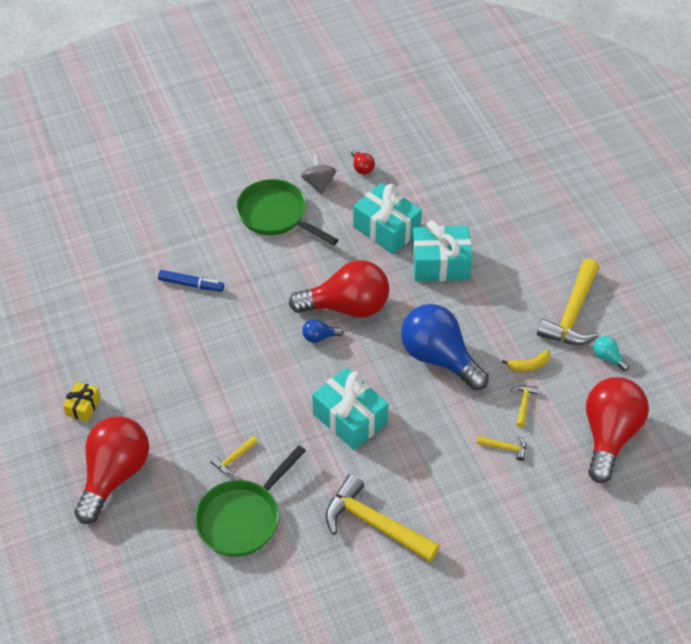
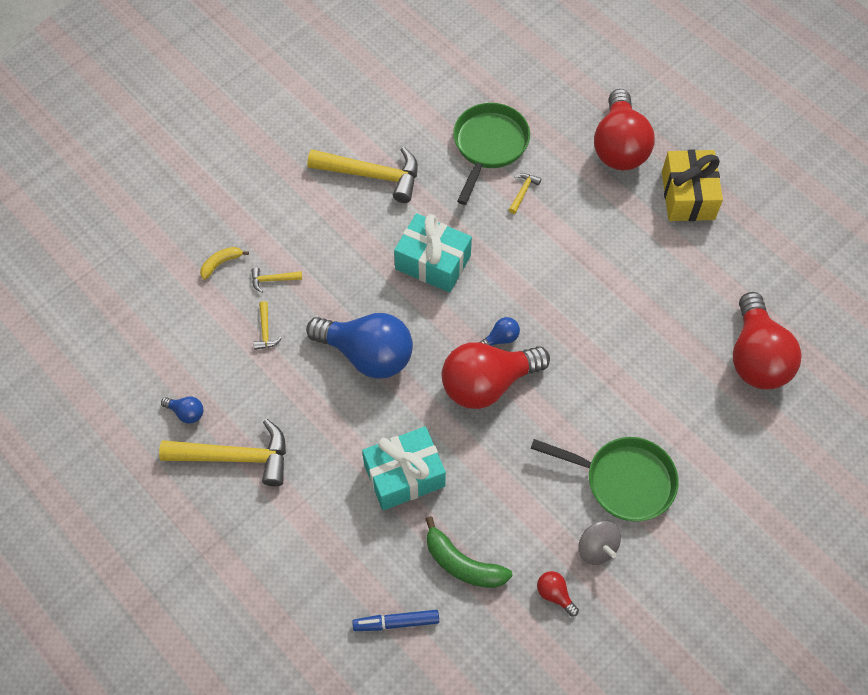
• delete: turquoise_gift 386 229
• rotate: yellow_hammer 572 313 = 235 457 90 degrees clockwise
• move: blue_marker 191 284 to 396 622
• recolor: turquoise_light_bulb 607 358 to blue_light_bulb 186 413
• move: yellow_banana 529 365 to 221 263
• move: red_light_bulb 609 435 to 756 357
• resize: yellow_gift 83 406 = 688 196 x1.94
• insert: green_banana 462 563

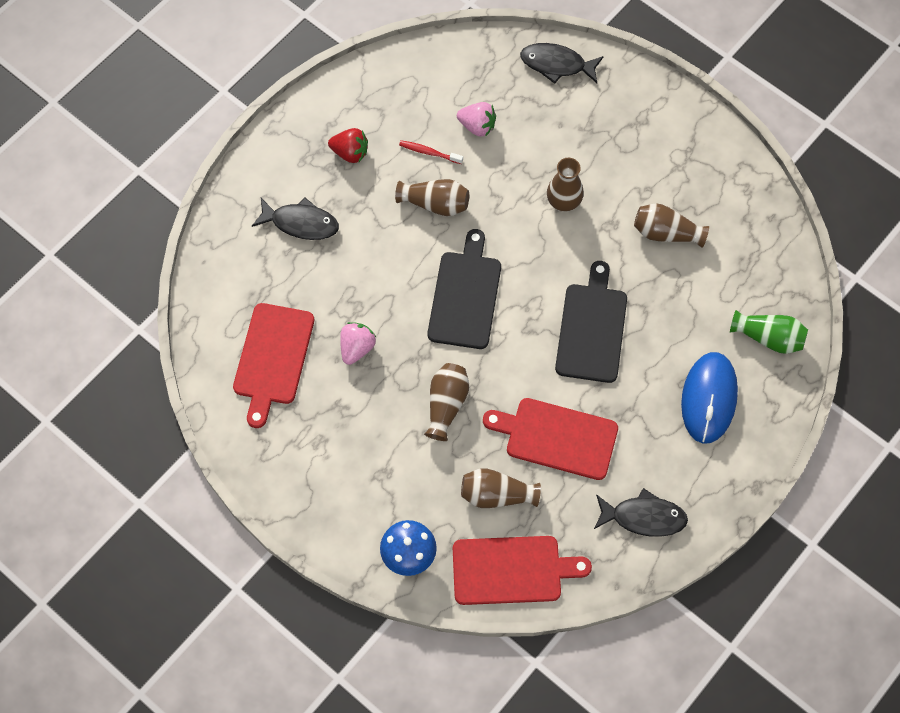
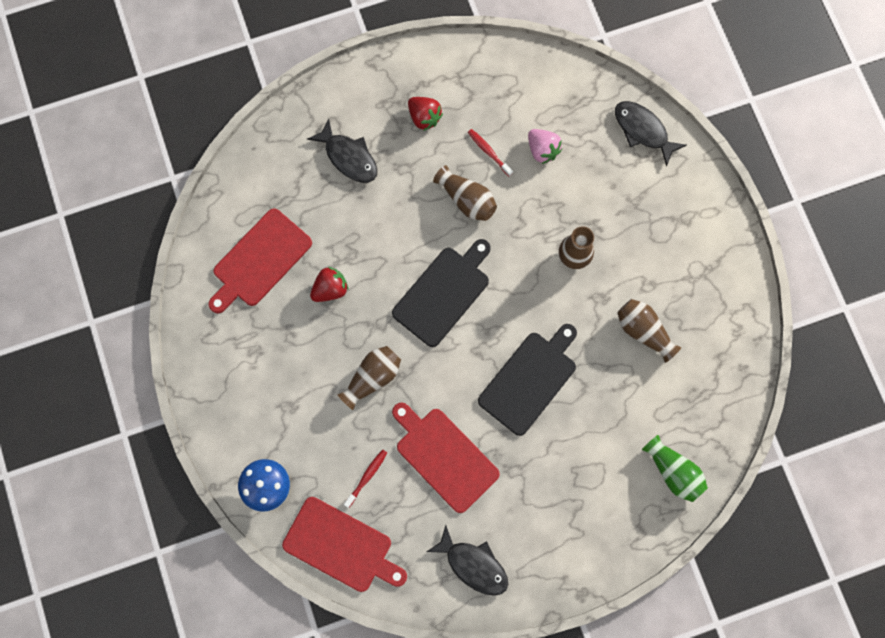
• recolor: pink_strawberry 357 348 to red_strawberry 330 289
• delete: blue_mouse 709 398
• replace: brown_vase 496 495 to red_toothbrush 367 477

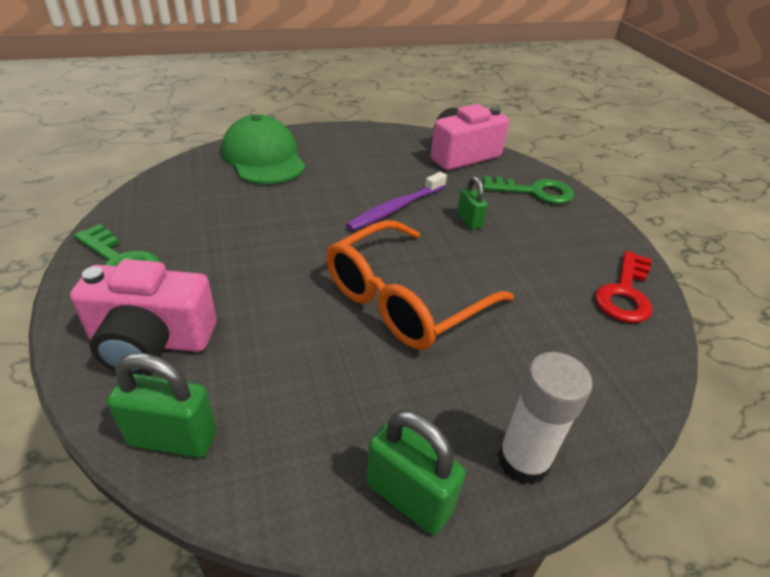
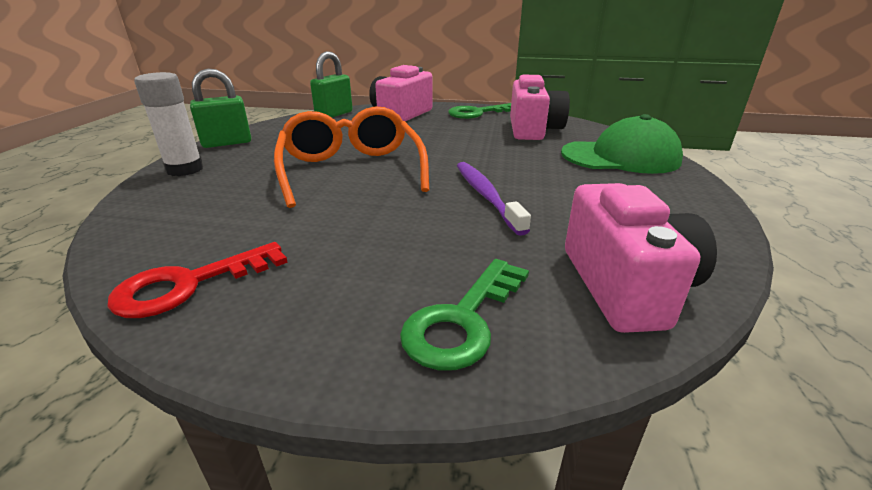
• delete: green_padlock 469 221
• rotate: red_key 625 293 = 190 284 90 degrees counterclockwise
• insert: pink_camera 533 130

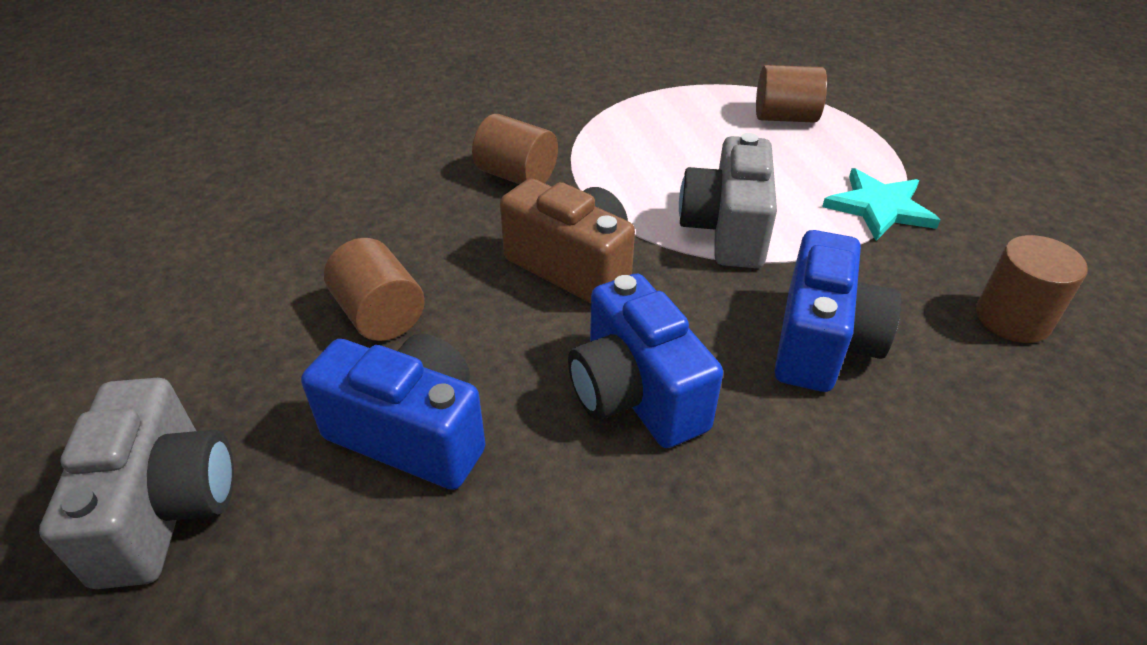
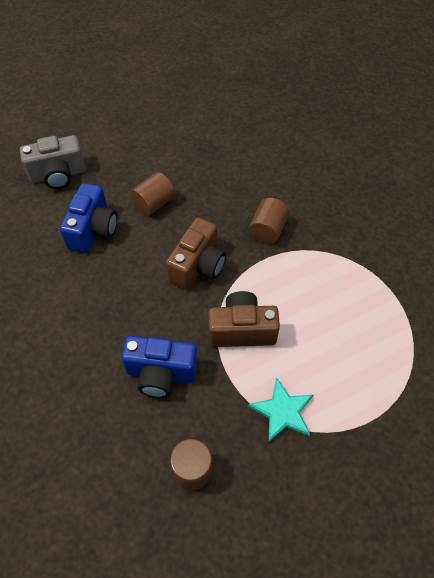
• delete: brown_cylinder 785 117
• recolor: grey_camera 726 230 to brown_camera 242 330
• delete: blue_camera 635 394

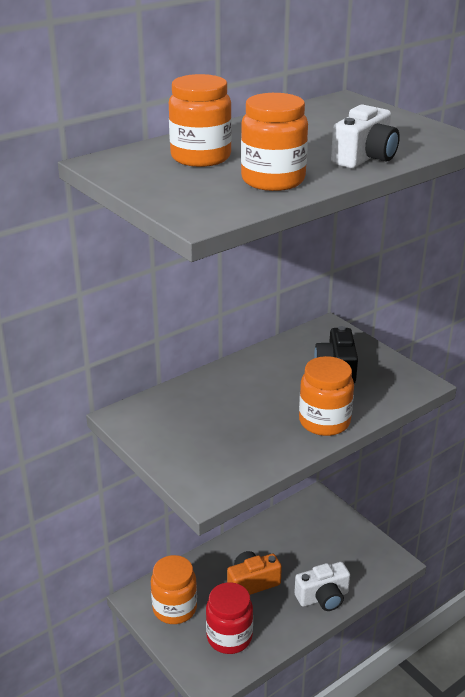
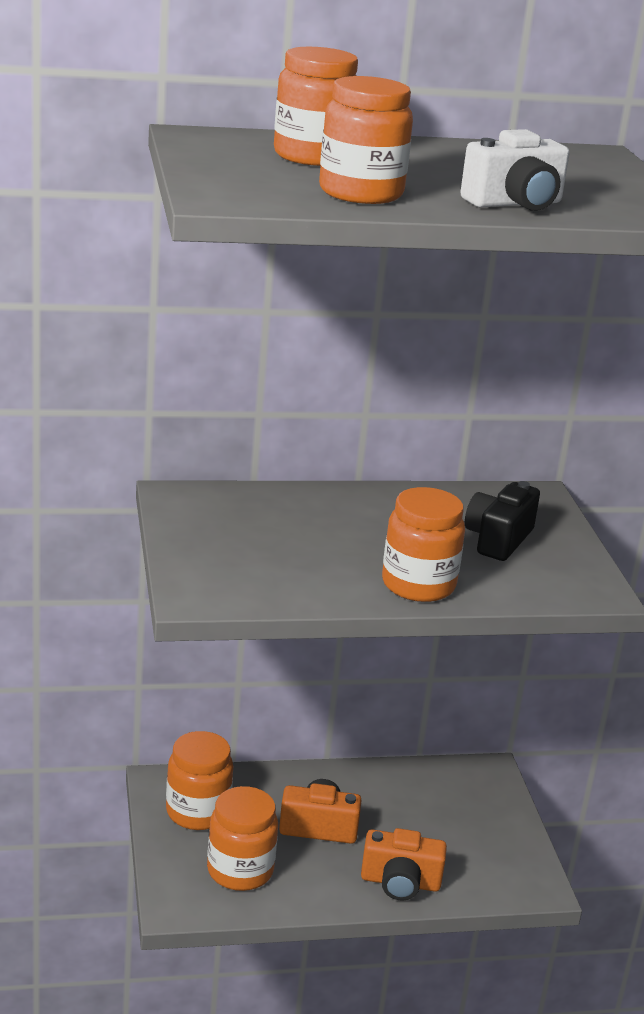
• recolor: white_camera 323 597 to orange_camera 400 882
• recolor: red_jar 229 637 to orange_jar 240 870

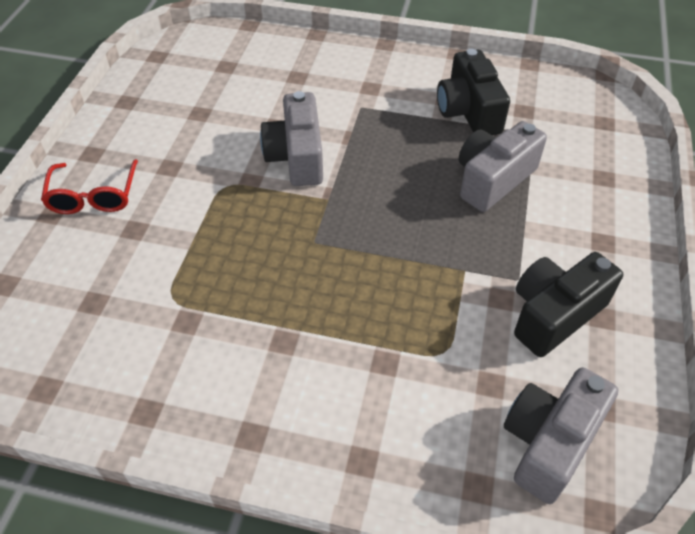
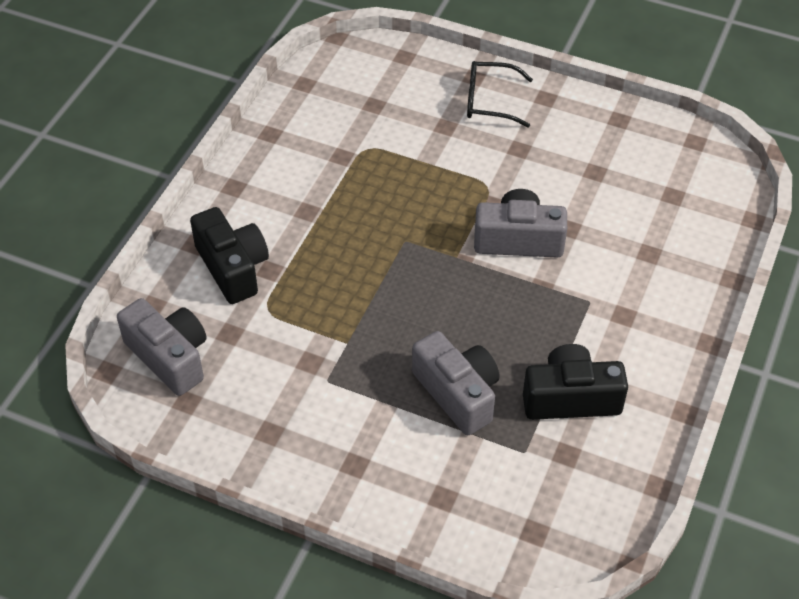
• recolor: red_glasses 94 196 to black_glasses 489 101
• move: black_camera 554 314 to 233 267

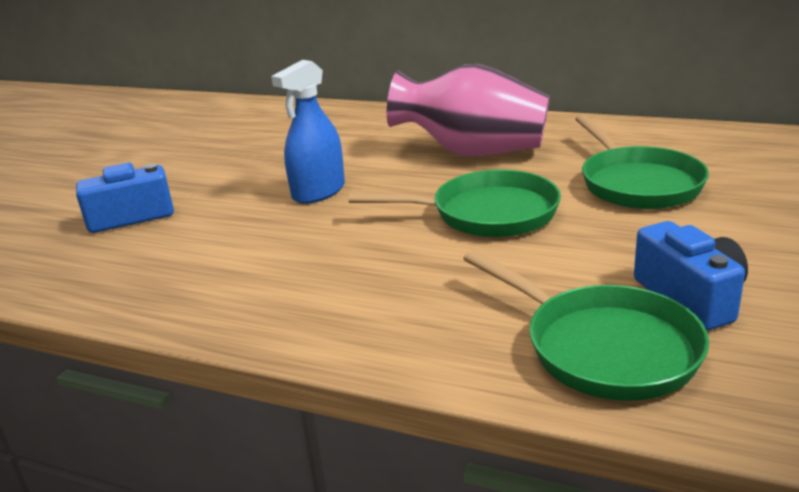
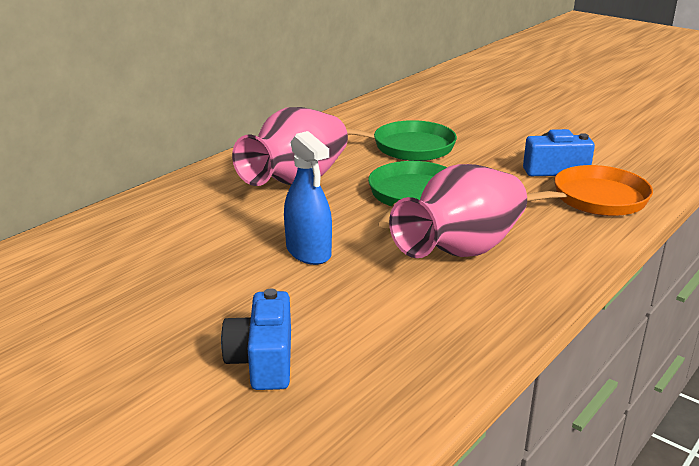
• recolor: green_pan 603 348 to orange_pan 594 200
• insert: pink_vase 461 250

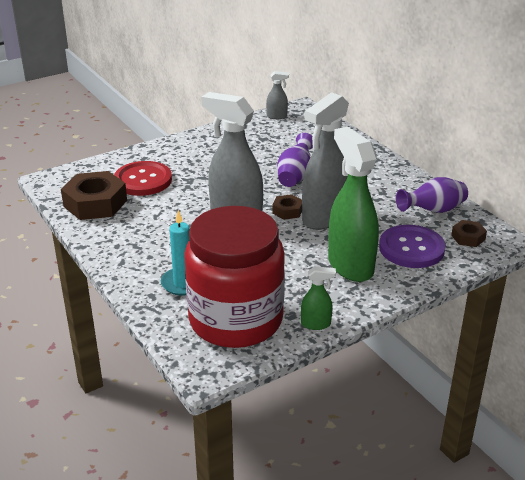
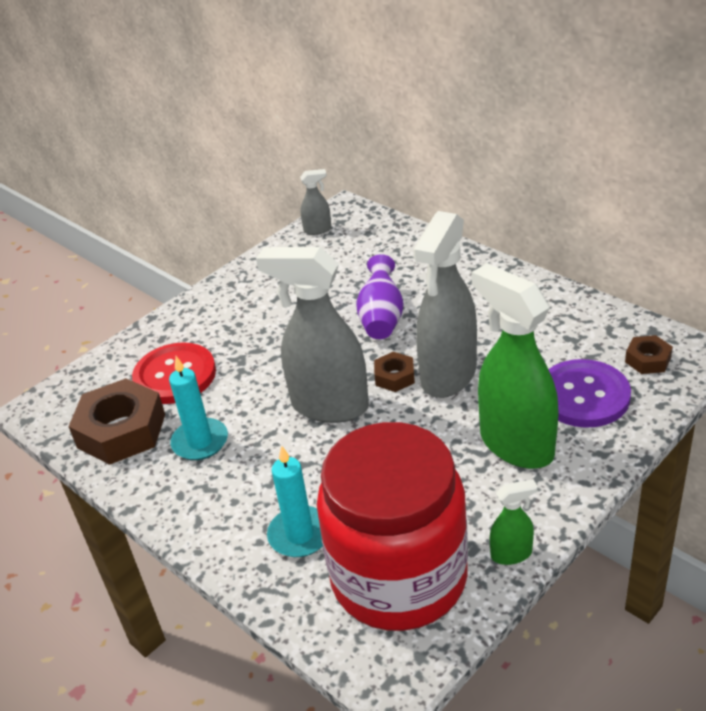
• delete: purple_vase 433 211
• insert: turquoise_candle 200 442

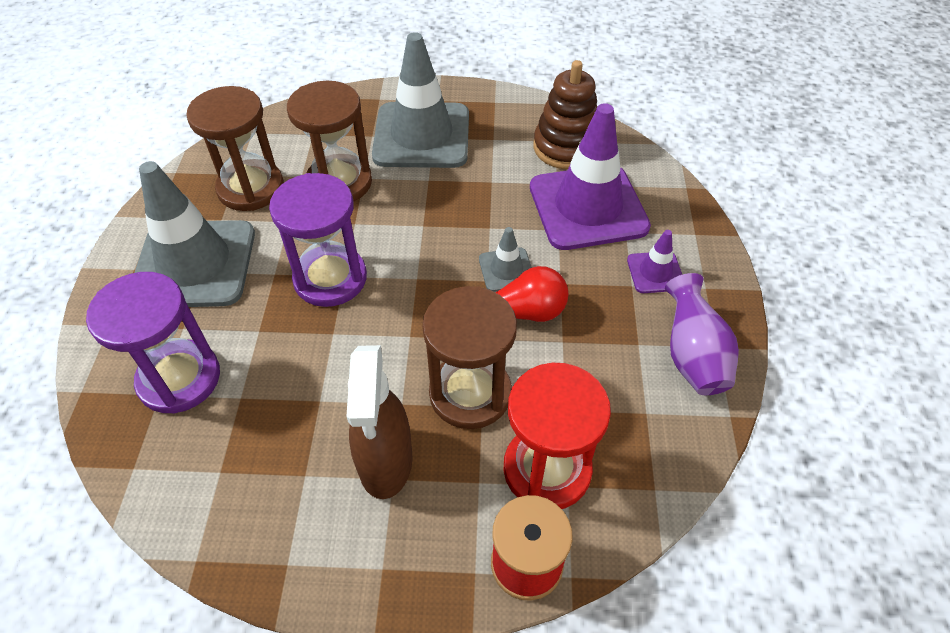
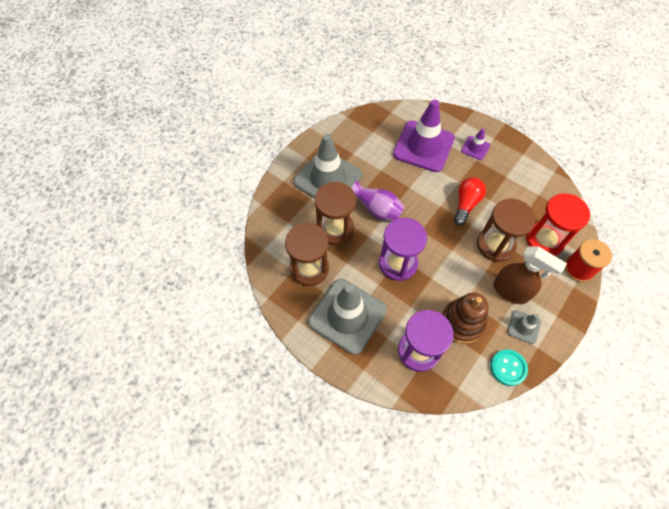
• move: brown_stacking_toy 566 147 to 462 322
• move: grey_traffic_cone 506 270 to 524 327
• move: purple_vase 692 356 to 377 210
• insert: turquoise_button 508 368

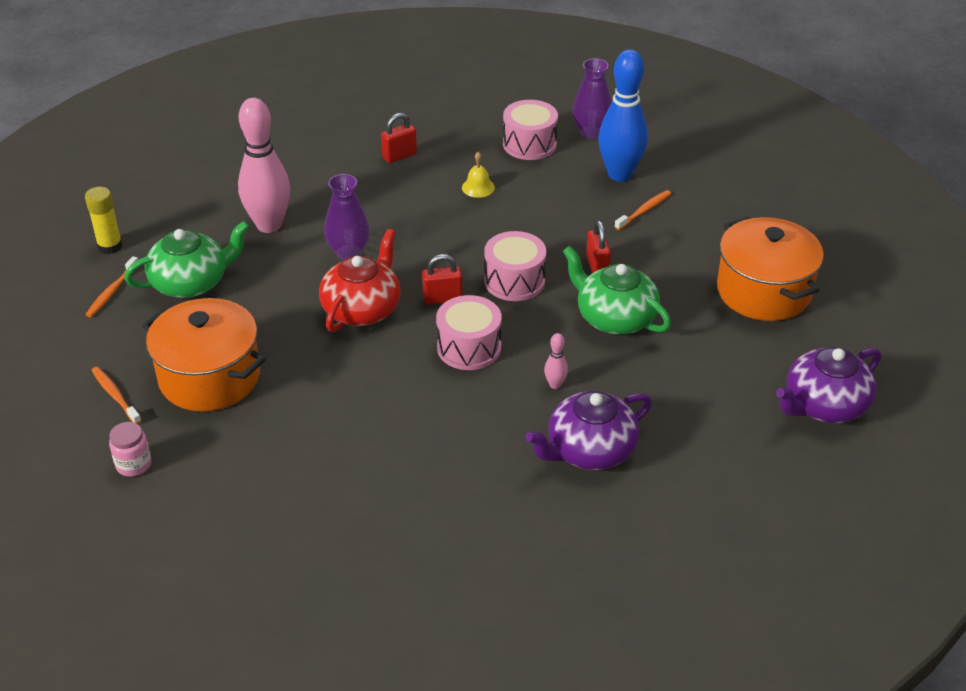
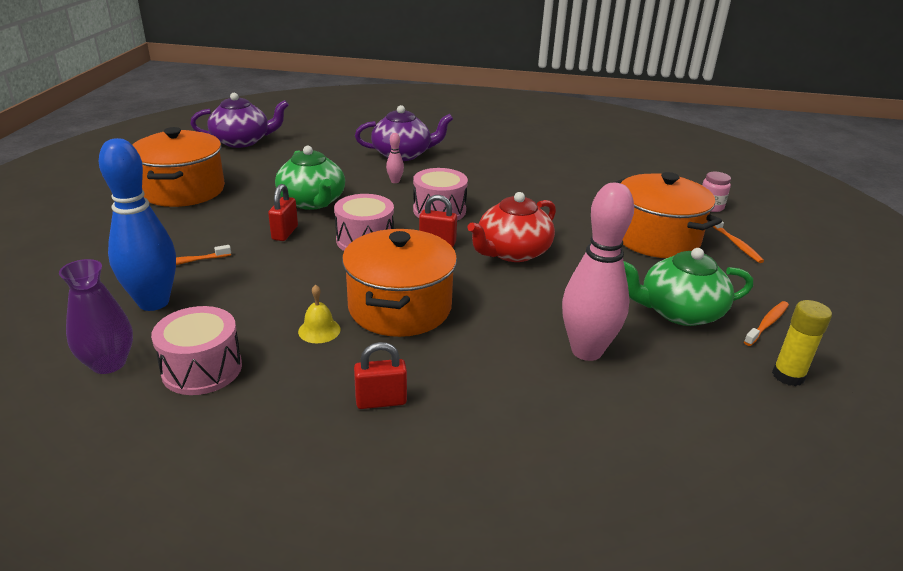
• delete: purple_vase 348 252
• insert: orange_pot 400 307

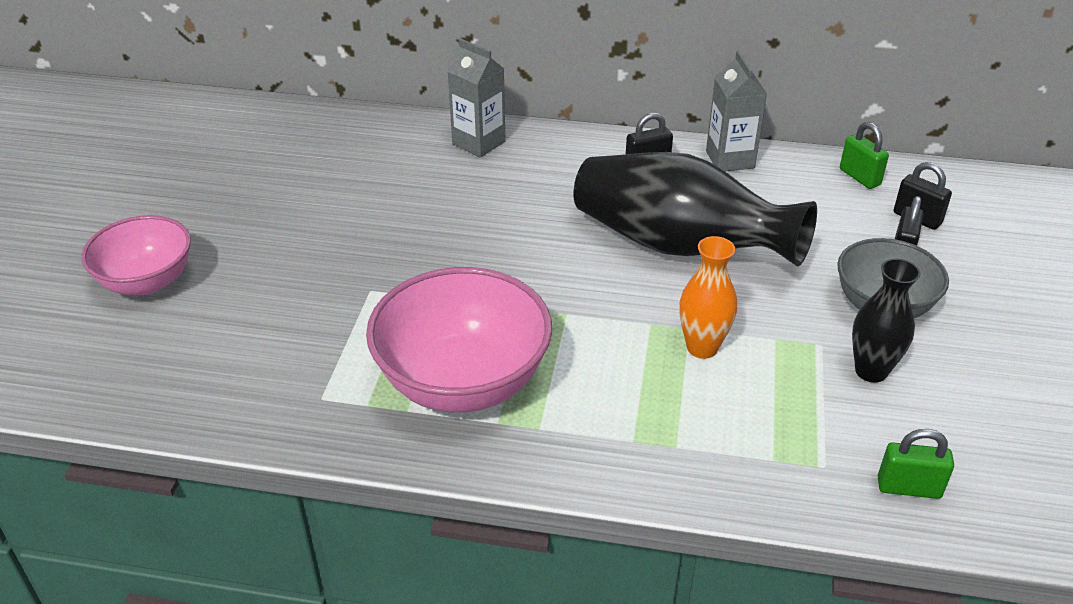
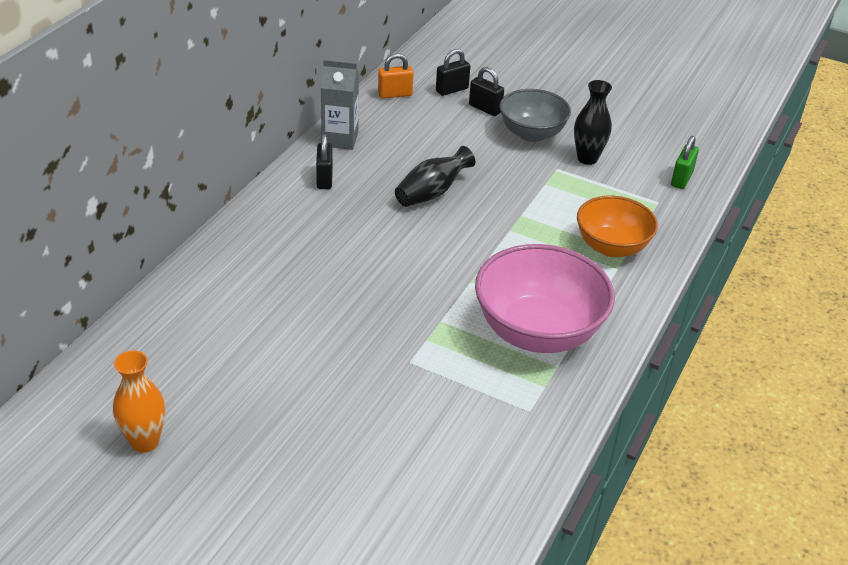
• delete: grey_carton 478 143
• recolor: green_padlock 859 177 to orange_padlock 395 94
• resize: black_vase 679 246 = 432 193 x0.50
• delete: pink_bowl 147 281
• move: orange_vase 702 347 to 145 442
• insert: orange_bowl 611 247

